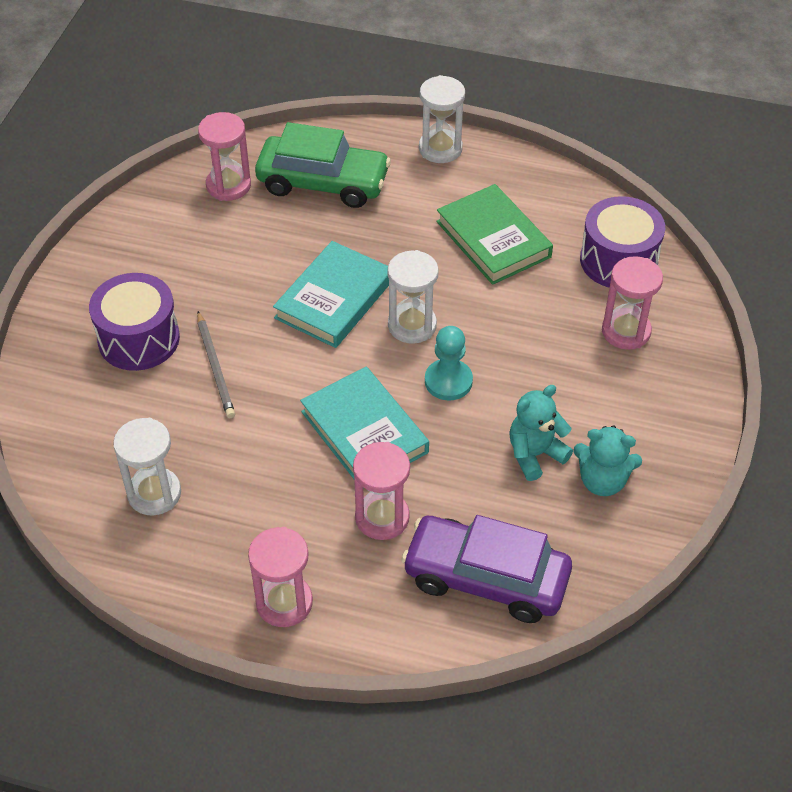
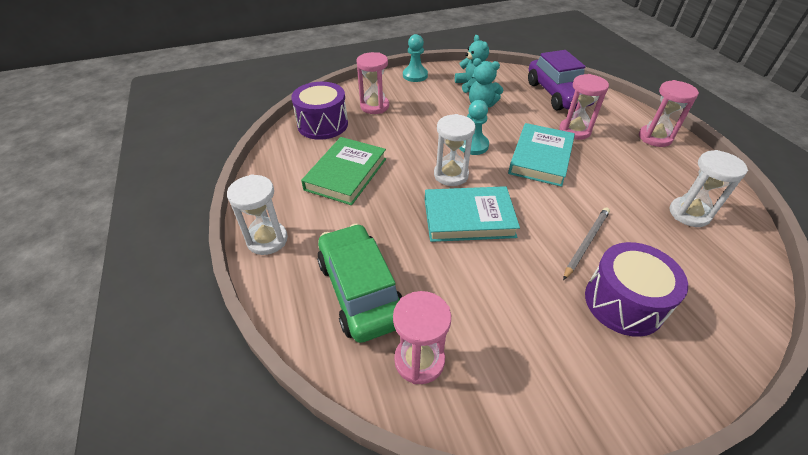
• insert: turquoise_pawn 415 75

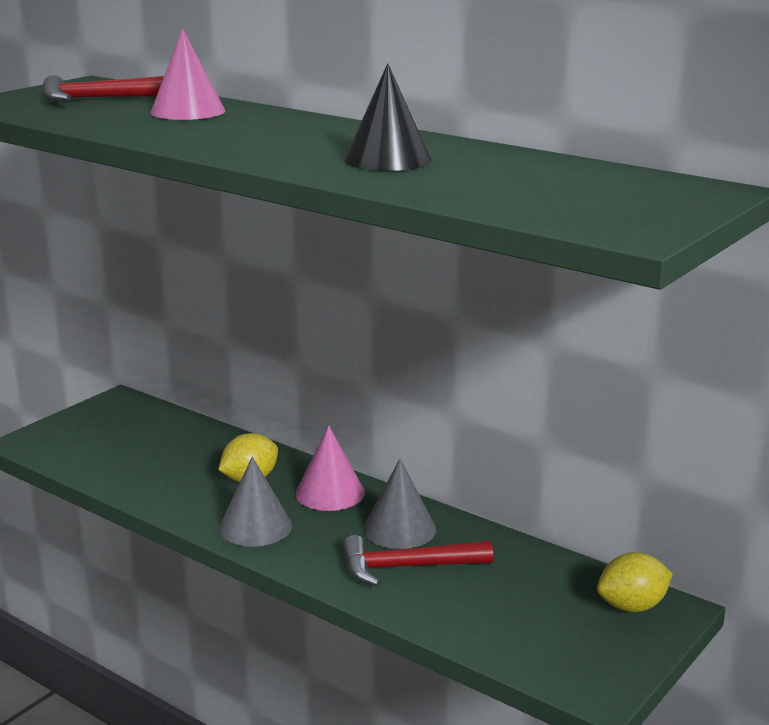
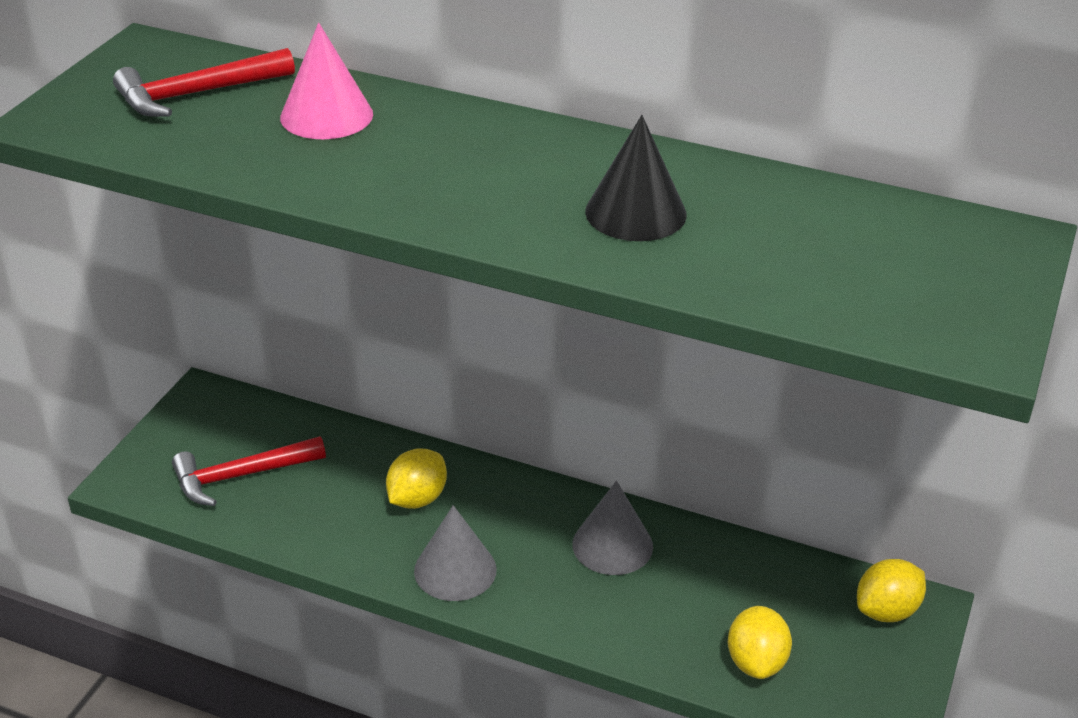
• delete: pink_cone 330 493
• move: red_hammer 407 567 to 241 476
• insert: yellow_lemon 756 662

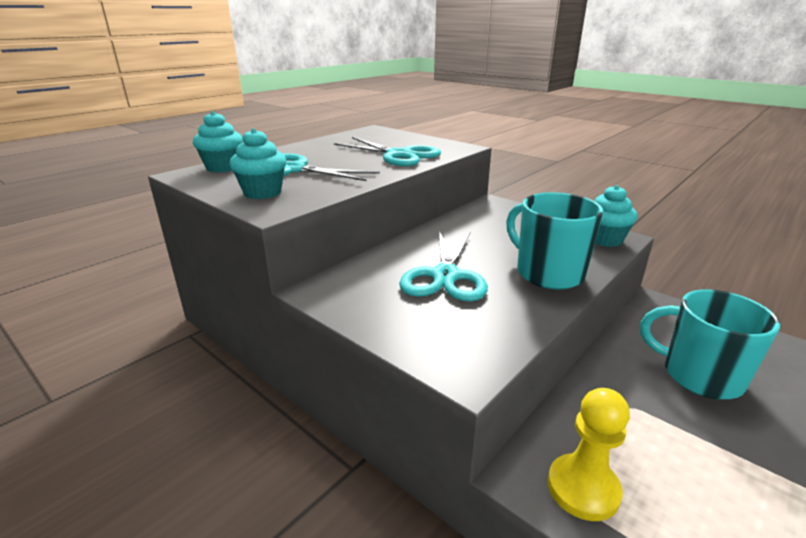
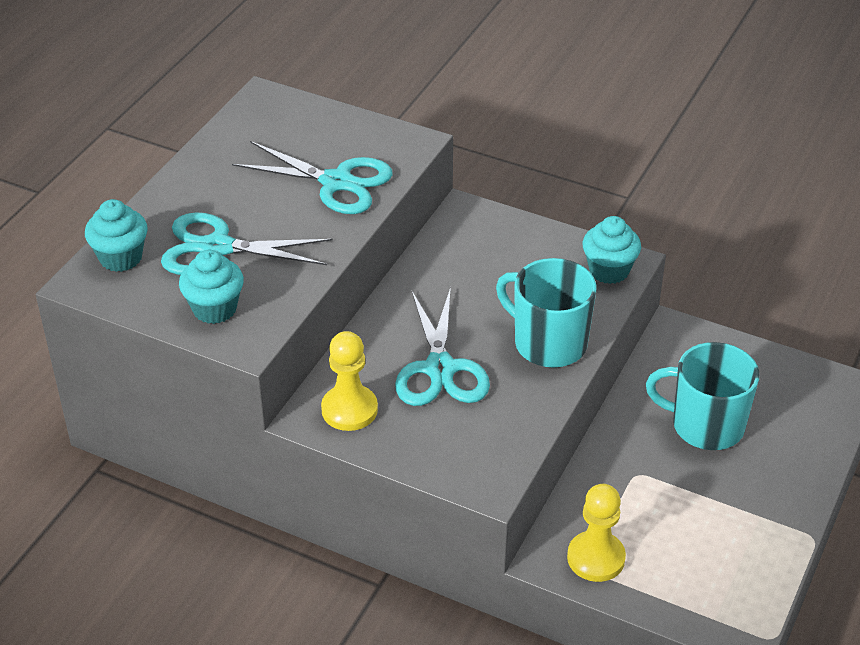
• insert: yellow_pawn 349 410

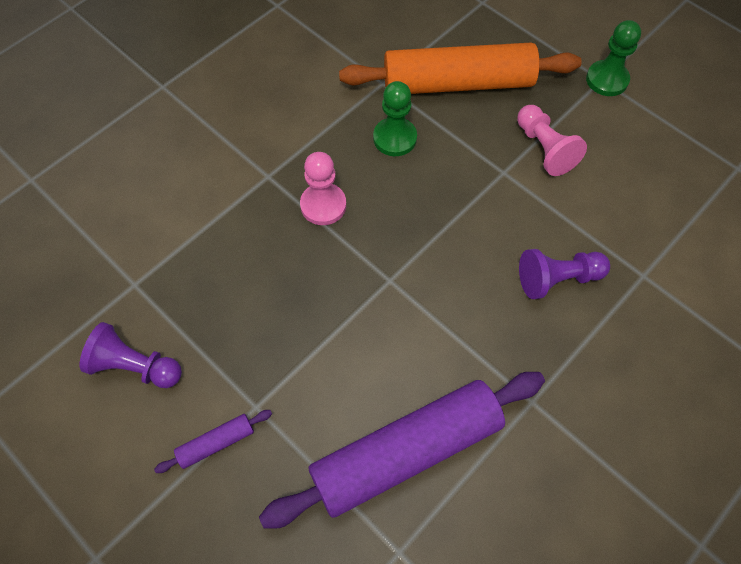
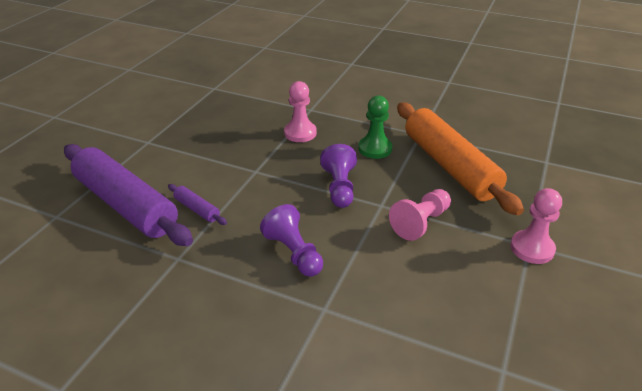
• recolor: green_pawn 607 80 to pink_pawn 532 248
• move: purple_pawn 135 366 to 339 187
• move: purple_rolling_pin 216 443 to 197 209

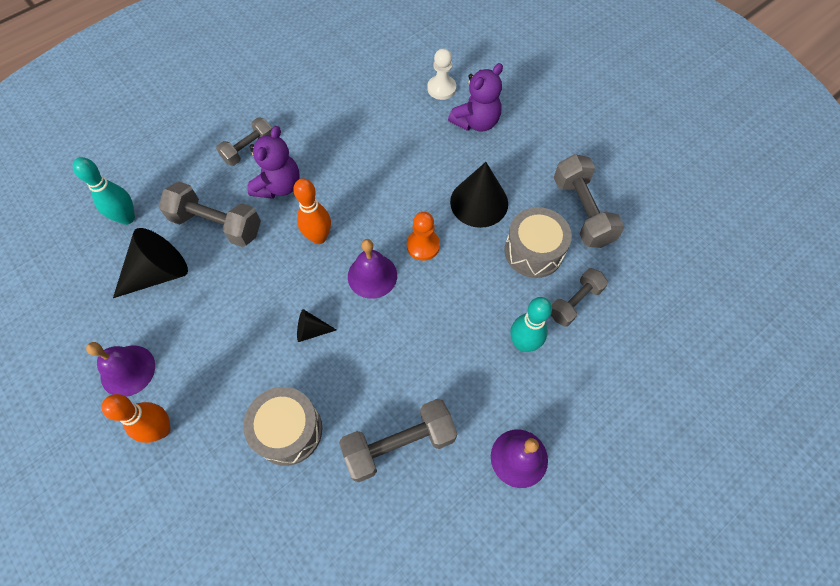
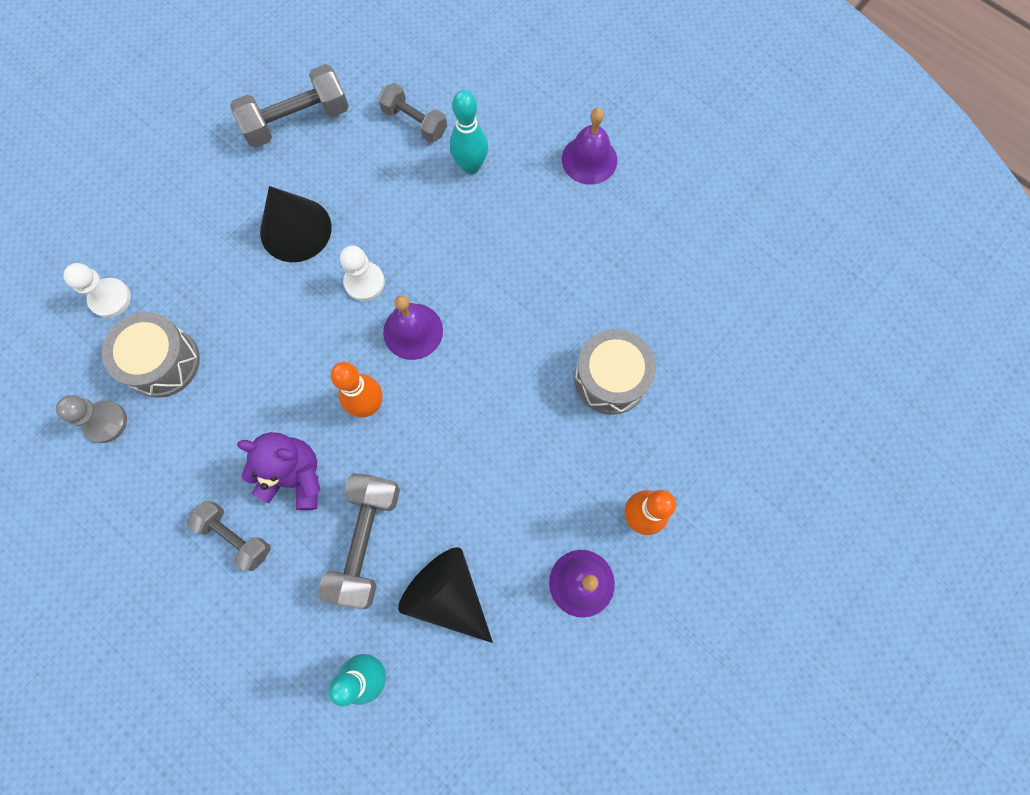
• delete: purple_teddy_bear 476 122
• move: grey_drum 533 251 to 163 362
• recolor: orange_pawn 423 245 to white_pawn 364 282
• delete: black_cone 311 330
• delete: grey_dumbbell 399 444
• insert: grey_pawn 105 422

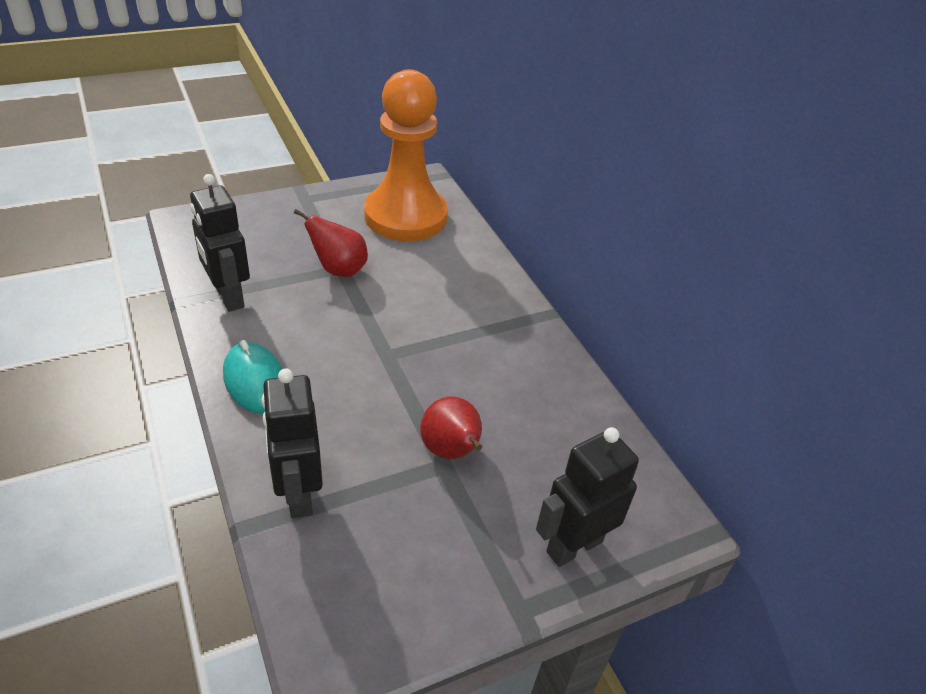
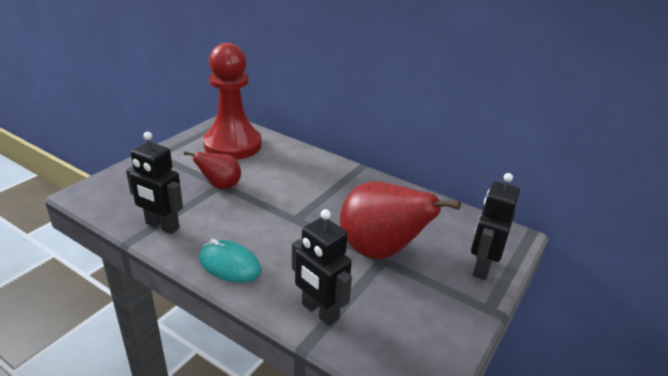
• recolor: orange_pawn 405 216 to red_pawn 233 145
• resize: red_pear 451 451 = 380 251 x1.87

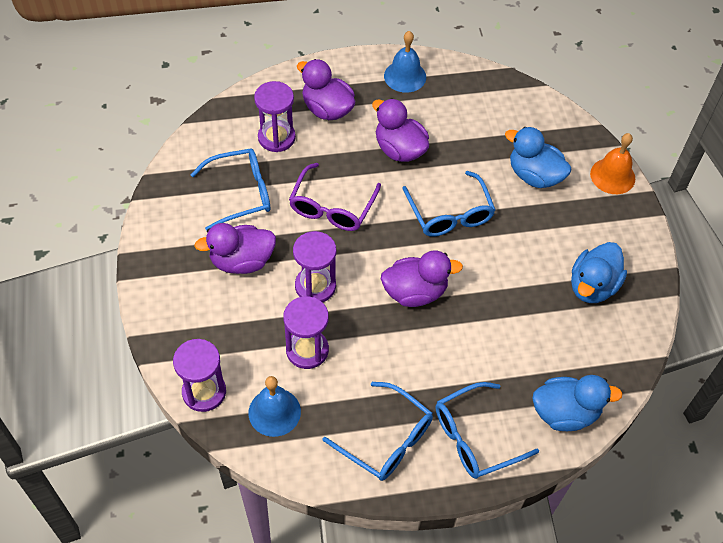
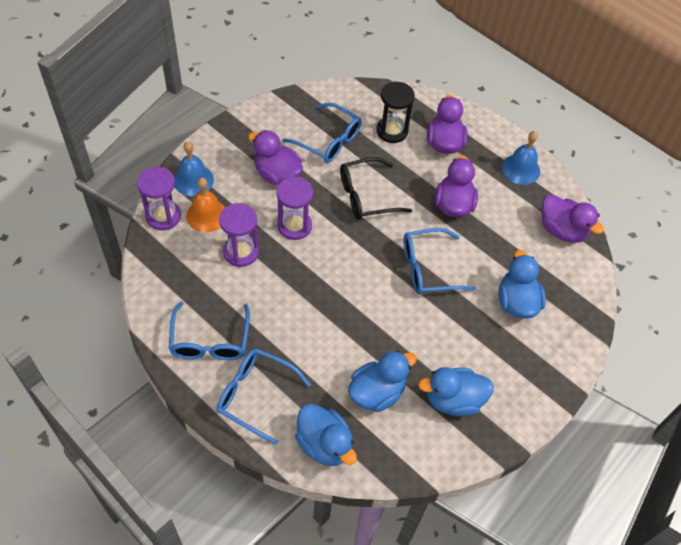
• recolor: purple_hourglass 276 137 to black_hourglass 392 131
• move: orange_bell 612 176 to 207 215
• recolor: purple_glasses 332 207 to black_glasses 366 196
• rotate: blue_glasses 450 214 = 428 268 45 degrees clockwise
• move: purple_duck 415 292 to 562 230
• move: blue_bell 274 412 to 193 180
• insert: blue_duck 377 392

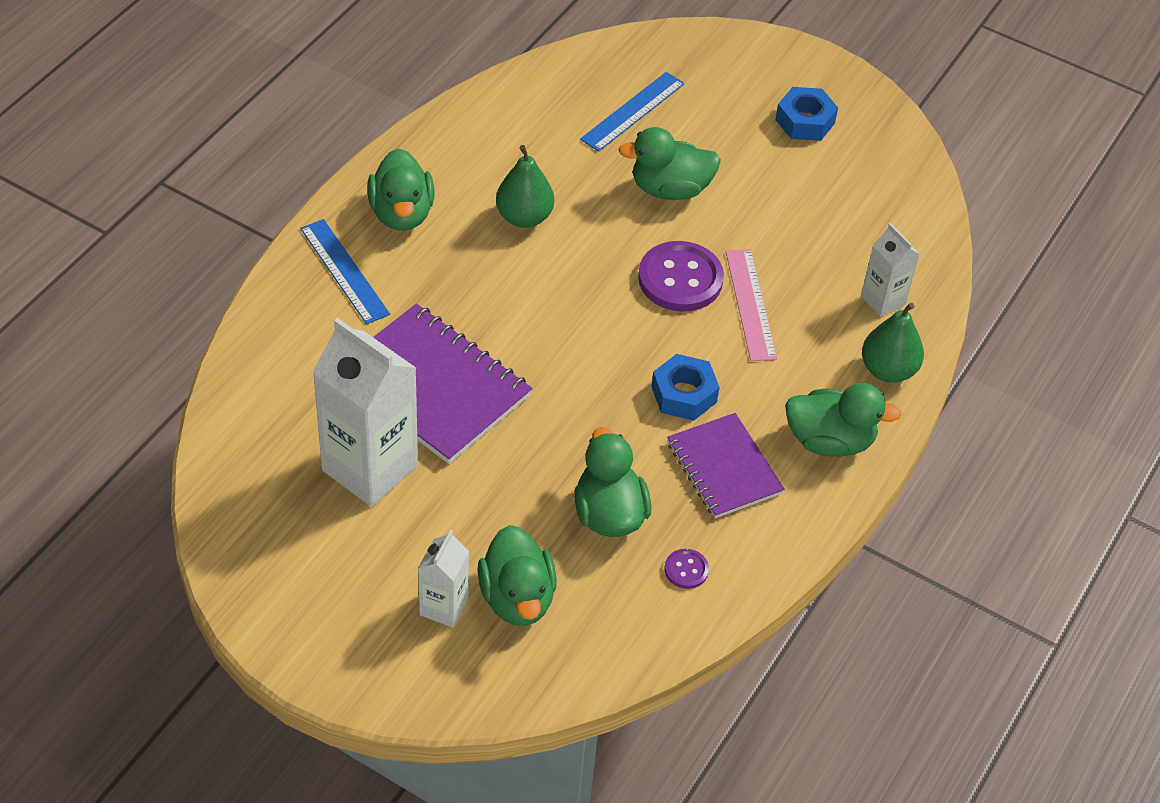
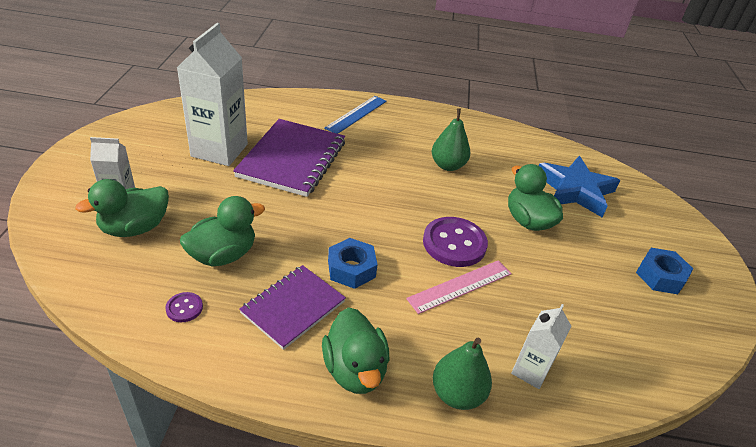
• replace: blue_ruler 632 111 to blue_star 575 190
• delete: green_duck 401 213

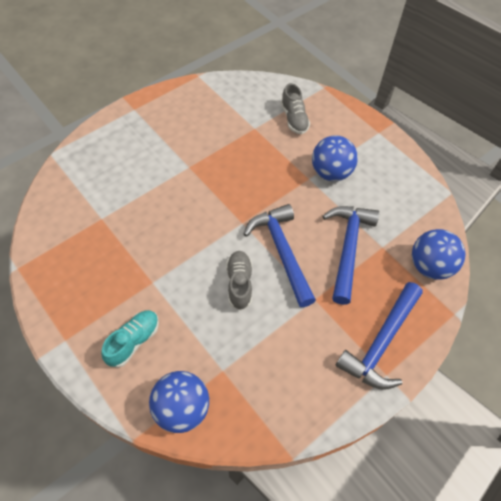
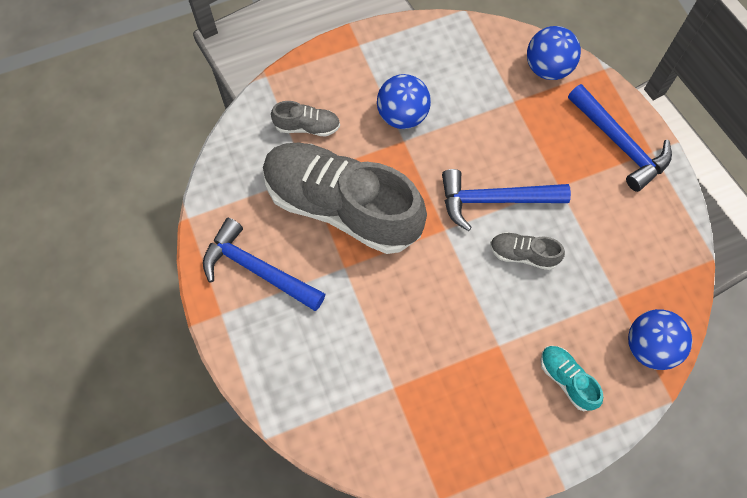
• move: blue_hammer 348 248 to 257 269
• insert: grey_shoe 342 206

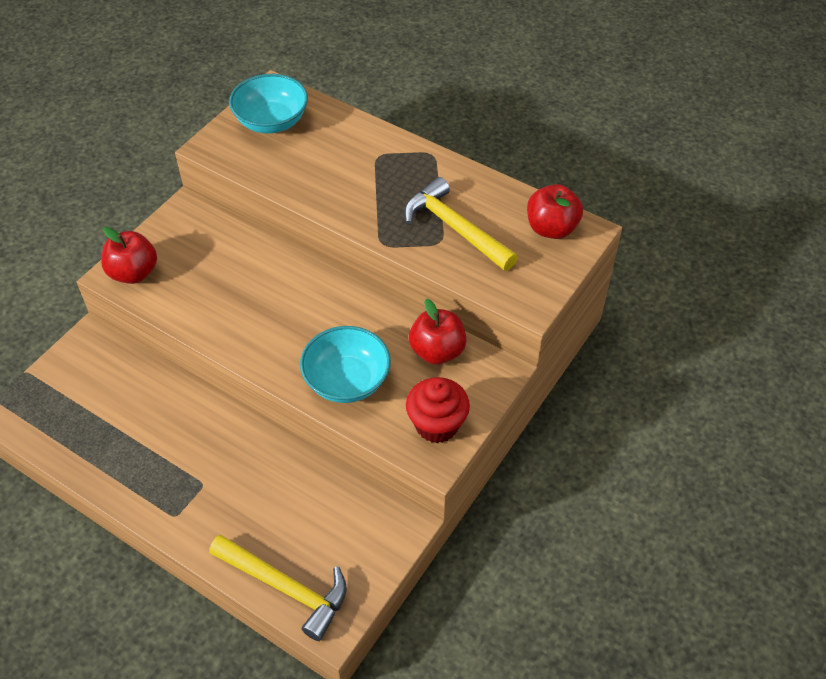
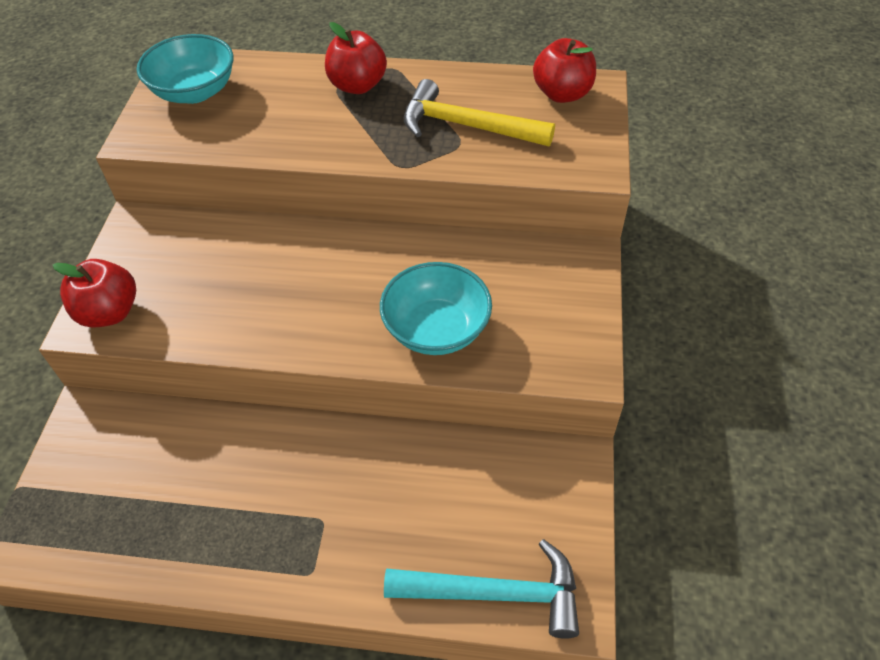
• move: red_apple 437 351 to 357 85
• delete: red_cupcake 437 425
• recolor: yellow_hammer 285 588 to turquoise_hammer 494 593

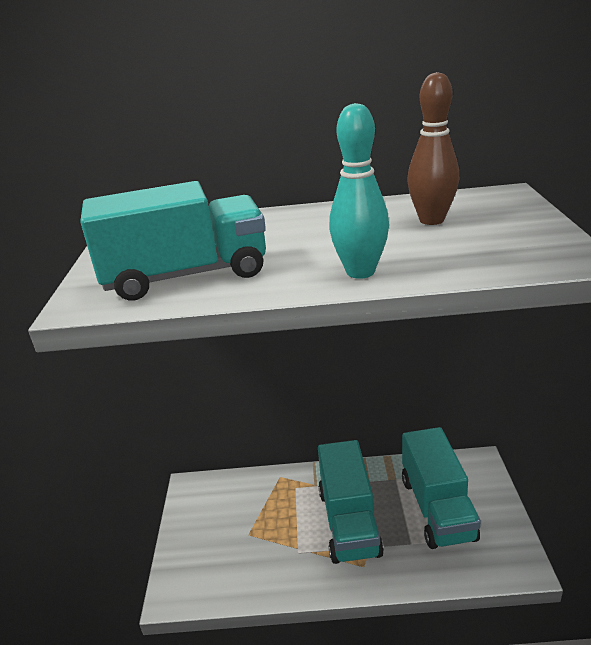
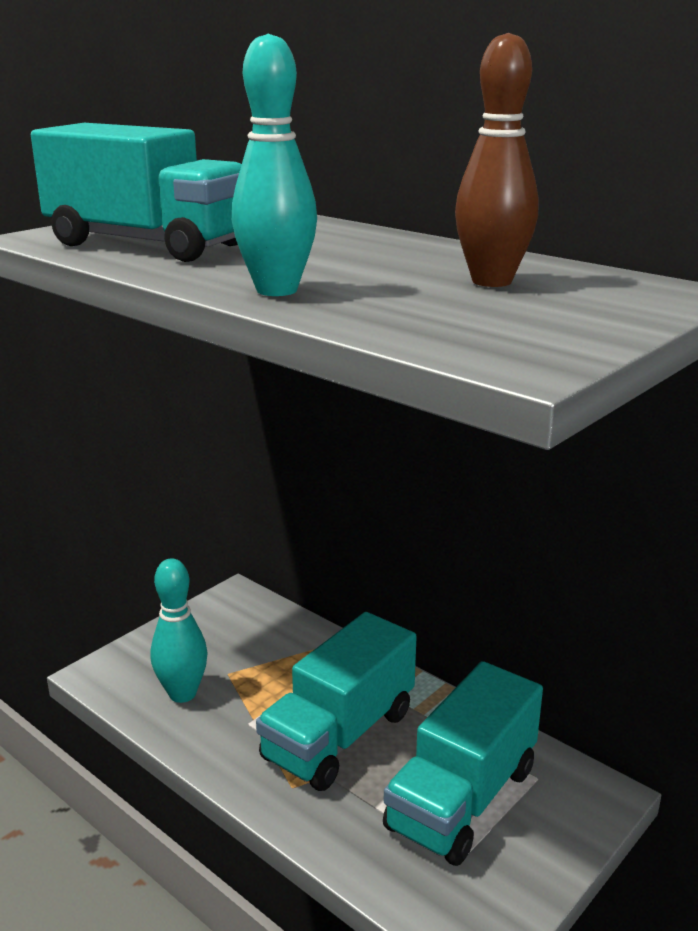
• insert: turquoise_bowling_pin 182 693

